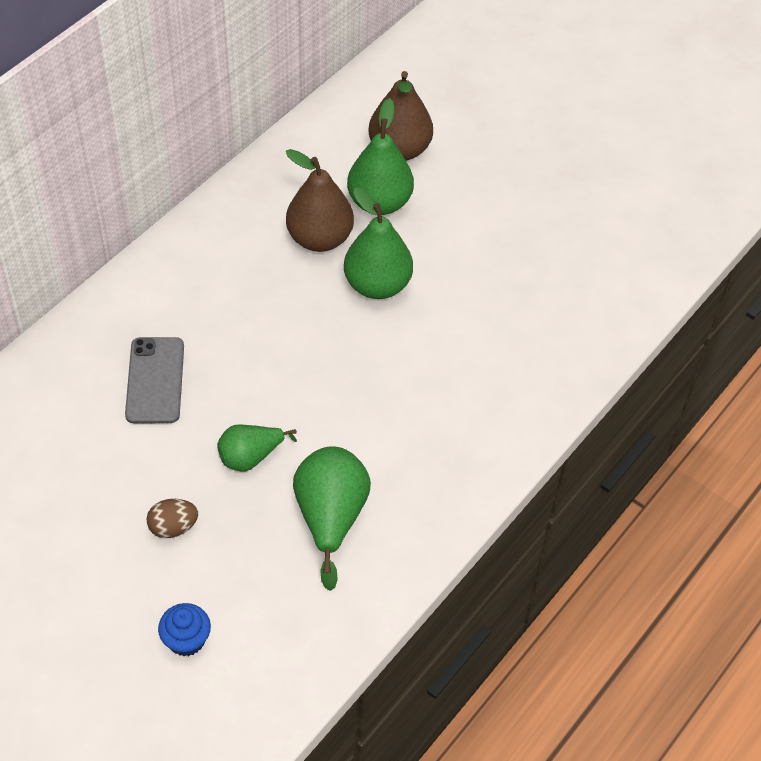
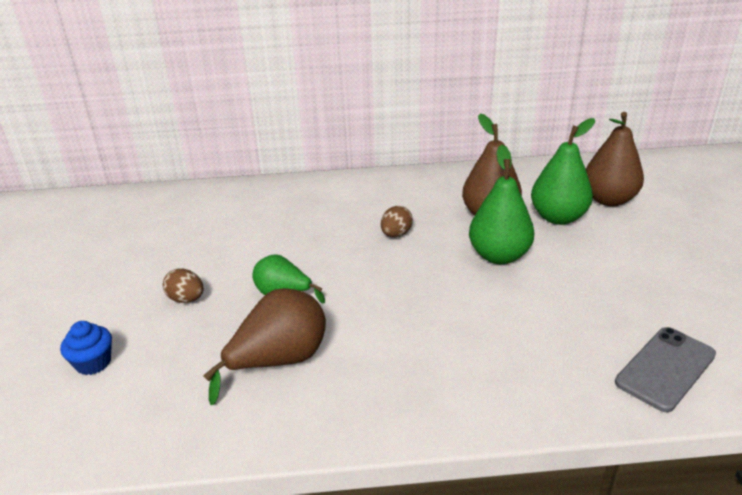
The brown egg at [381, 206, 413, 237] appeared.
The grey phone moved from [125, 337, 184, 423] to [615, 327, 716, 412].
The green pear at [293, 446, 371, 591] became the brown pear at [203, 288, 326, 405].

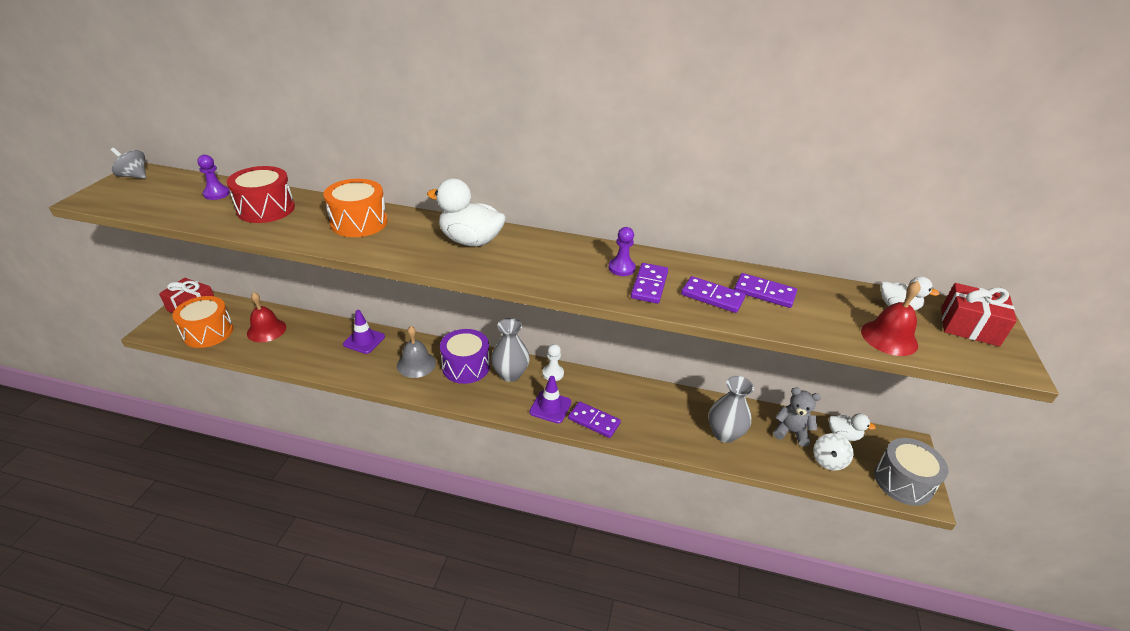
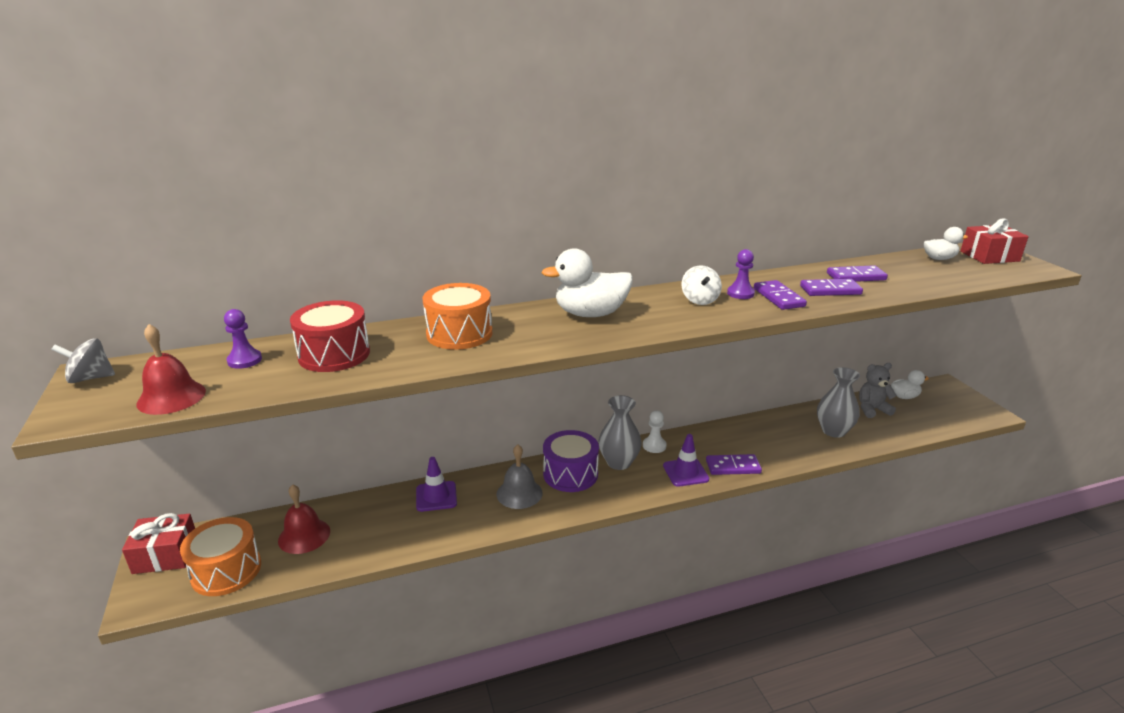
The grey drum at [874, 438, 948, 506] disappeared.
The white spinning top moved from [813, 433, 853, 471] to [681, 265, 722, 305].
The red bell moved from [861, 281, 921, 356] to [137, 324, 206, 415].

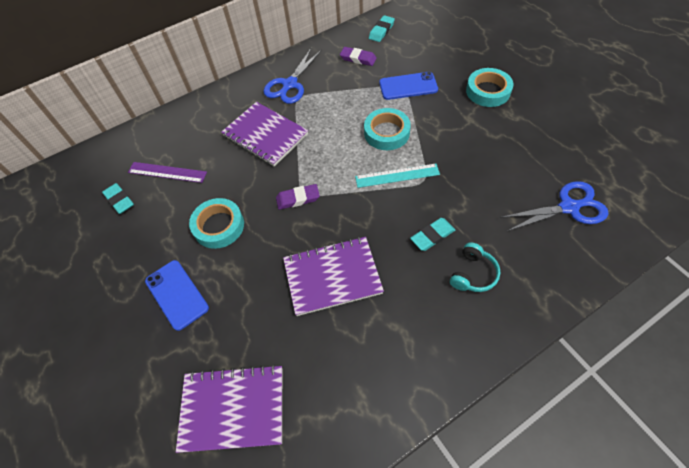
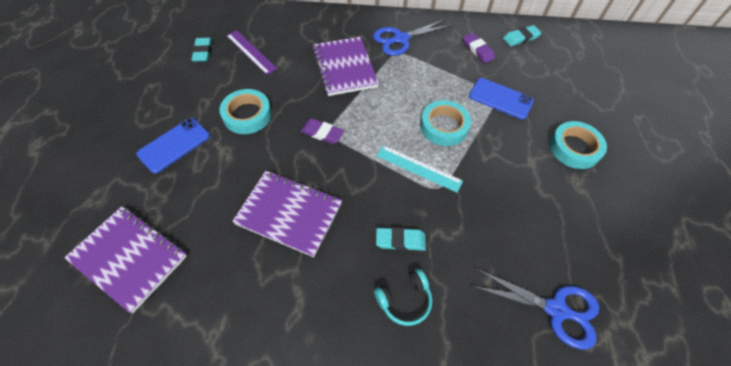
The blue phone at [145, 260, 209, 331] turned 45 degrees clockwise.

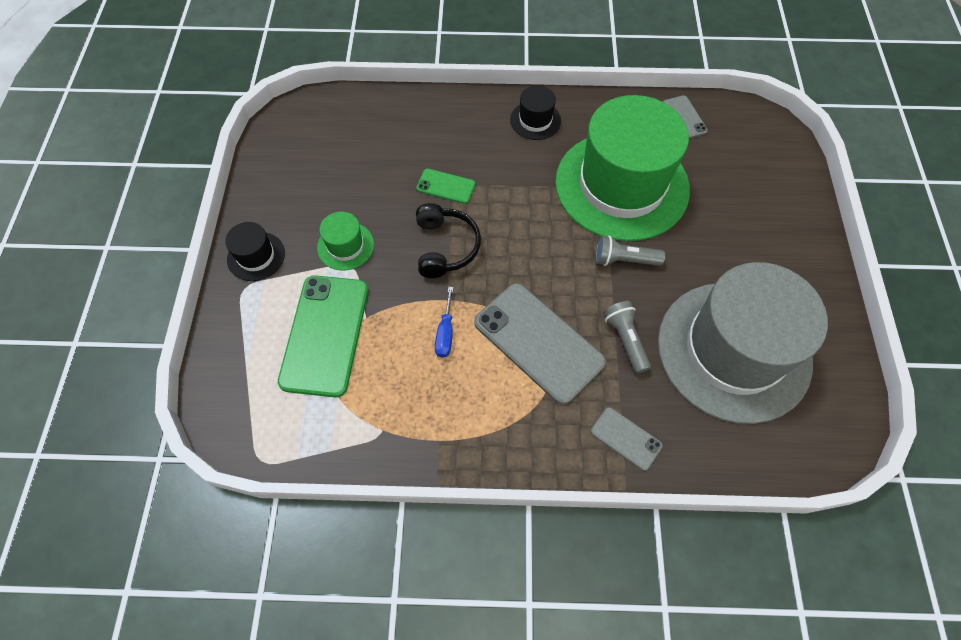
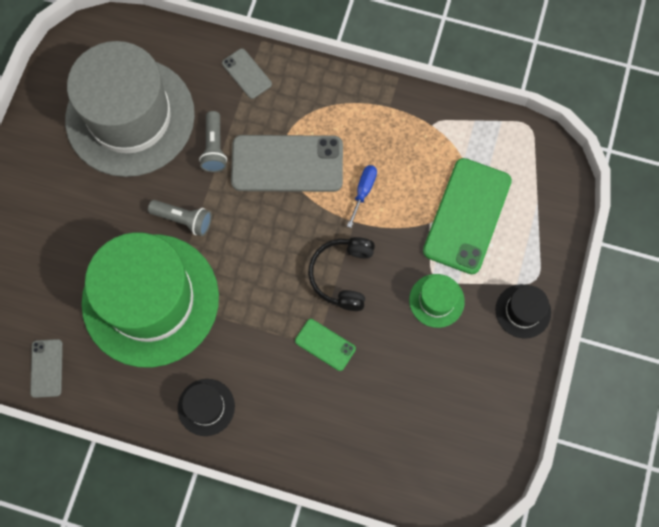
The grey phone at [474, 283, 606, 404] turned 60 degrees counterclockwise.

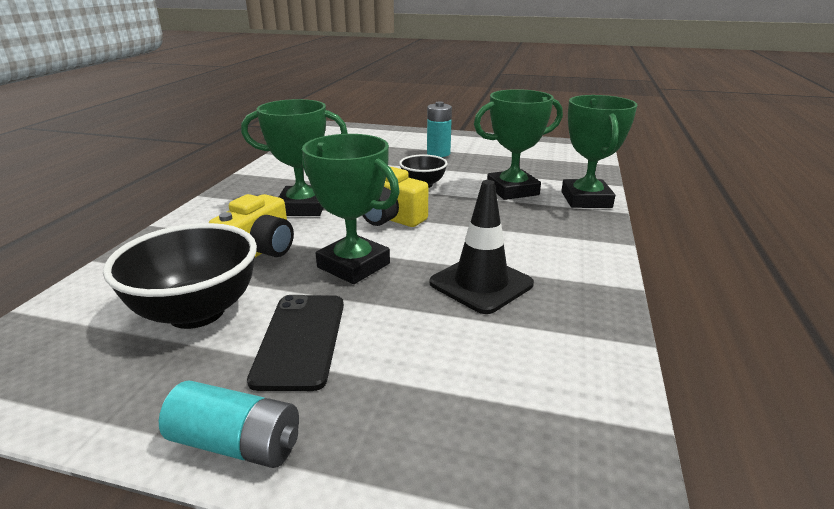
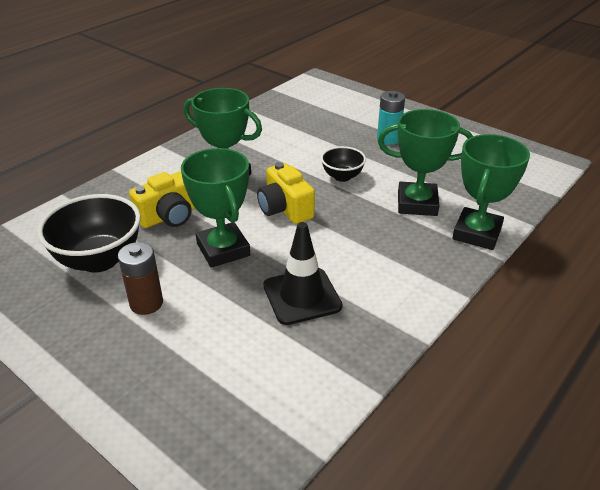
The turquoise battery at [159, 381, 299, 468] disappeared.
The black phone at [247, 295, 344, 391] was replaced by the brown battery at [118, 242, 163, 315].

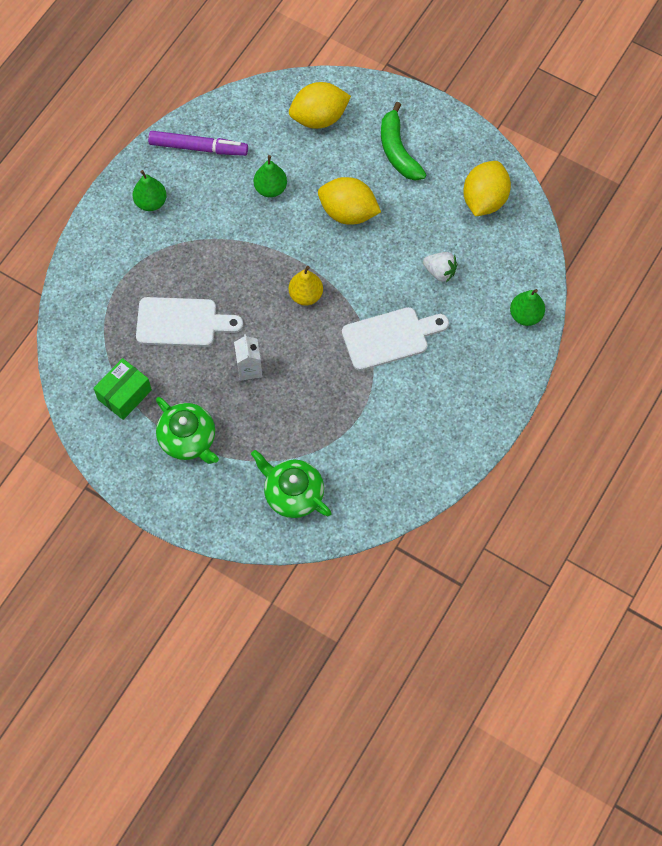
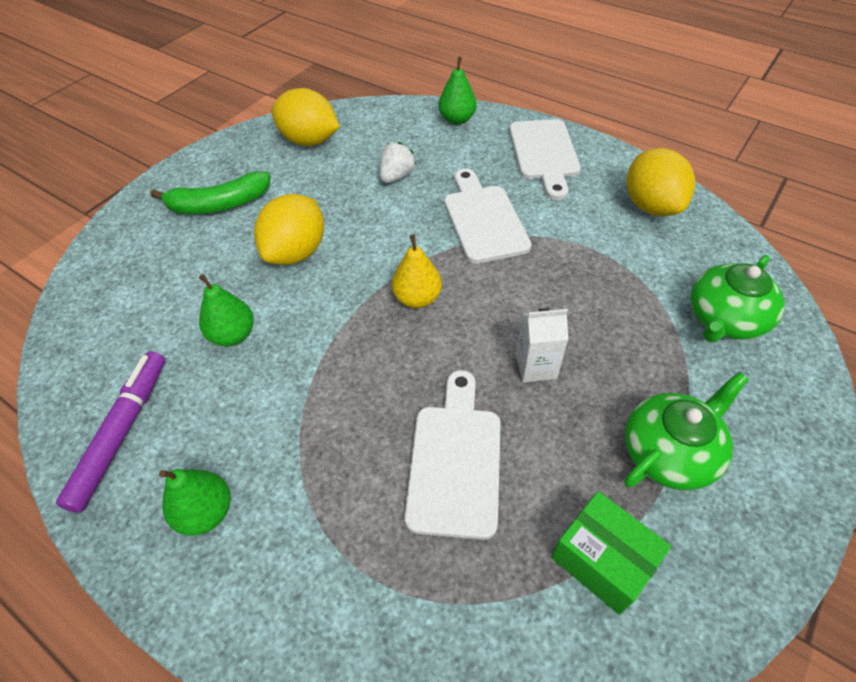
The white cutting board at [509, 119, 581, 200] appeared.
The yellow lemon moved from [289, 82, 351, 129] to [627, 148, 695, 216].

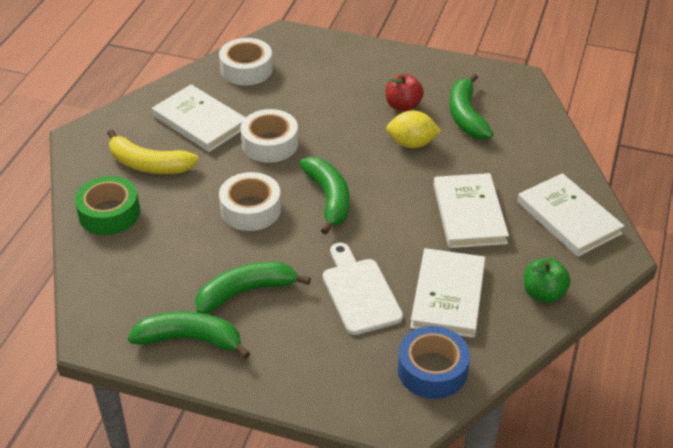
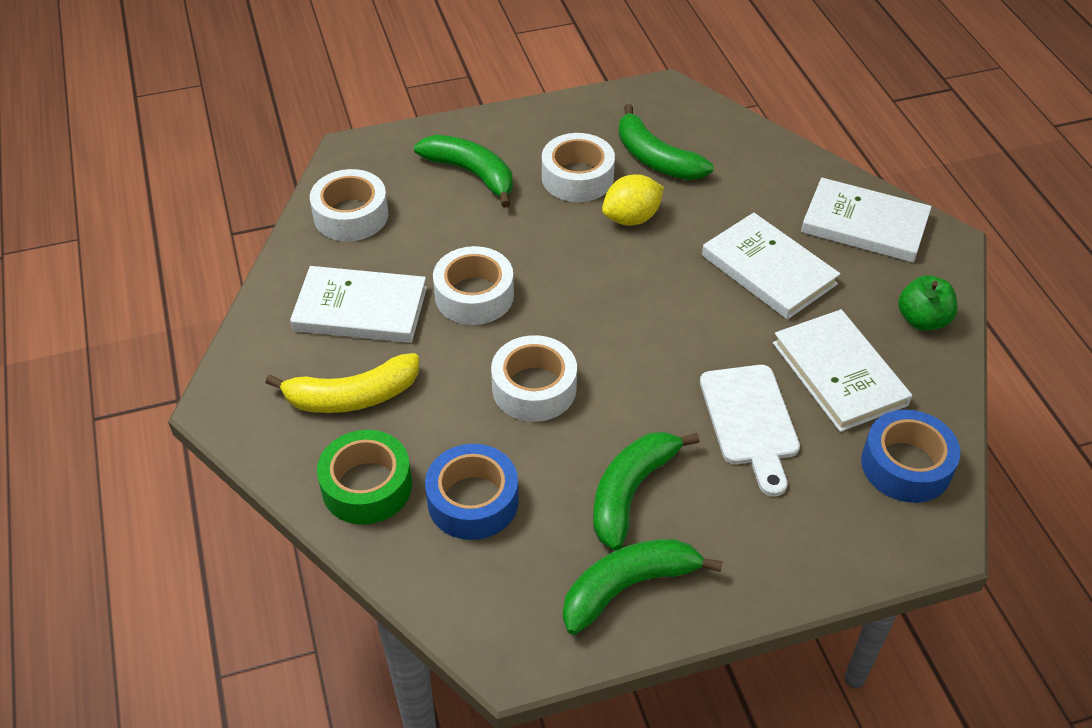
The blue tape at [425, 444, 519, 540] appeared.
The green banana moved from [299, 157, 350, 235] to [414, 135, 513, 208].
The red apple at [385, 74, 424, 112] was replaced by the white tape at [542, 133, 615, 202].
The white cutting board at [323, 243, 403, 335] turned 135 degrees counterclockwise.

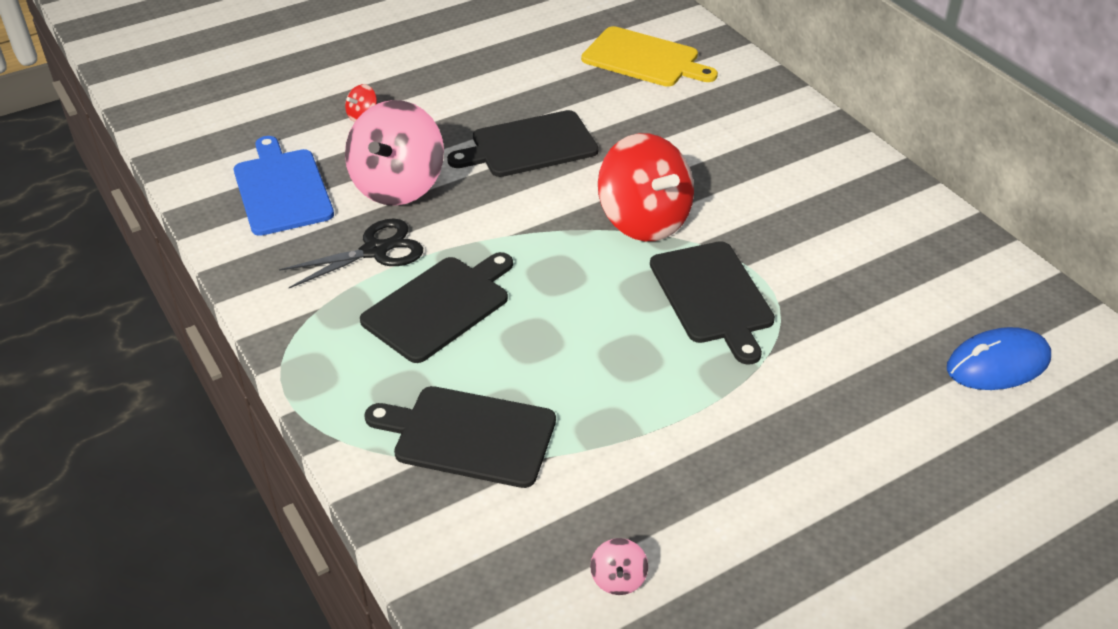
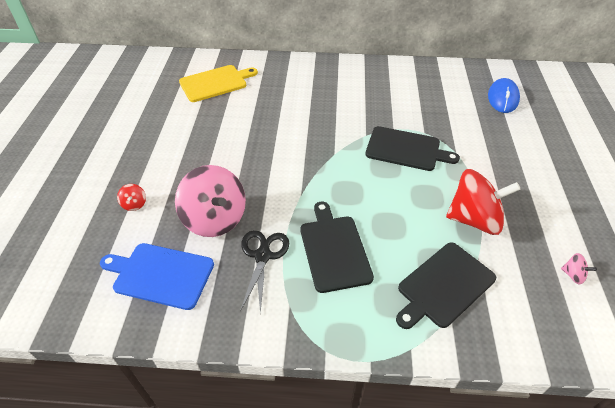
The black cutting board at [447, 110, 599, 177] disappeared.
The red spinning top moved from [598, 133, 694, 241] to [446, 169, 521, 235].

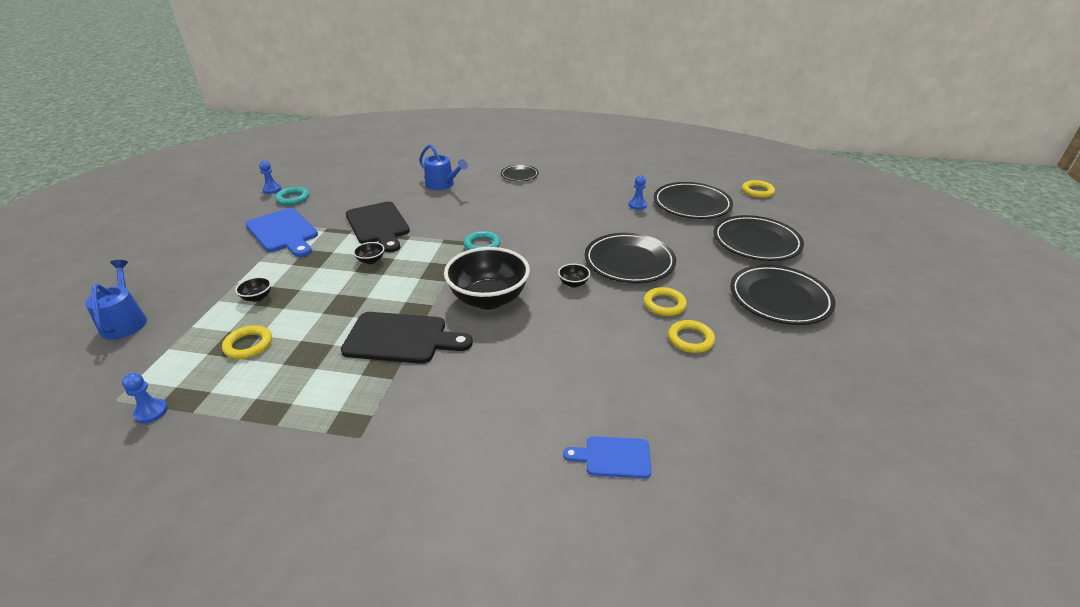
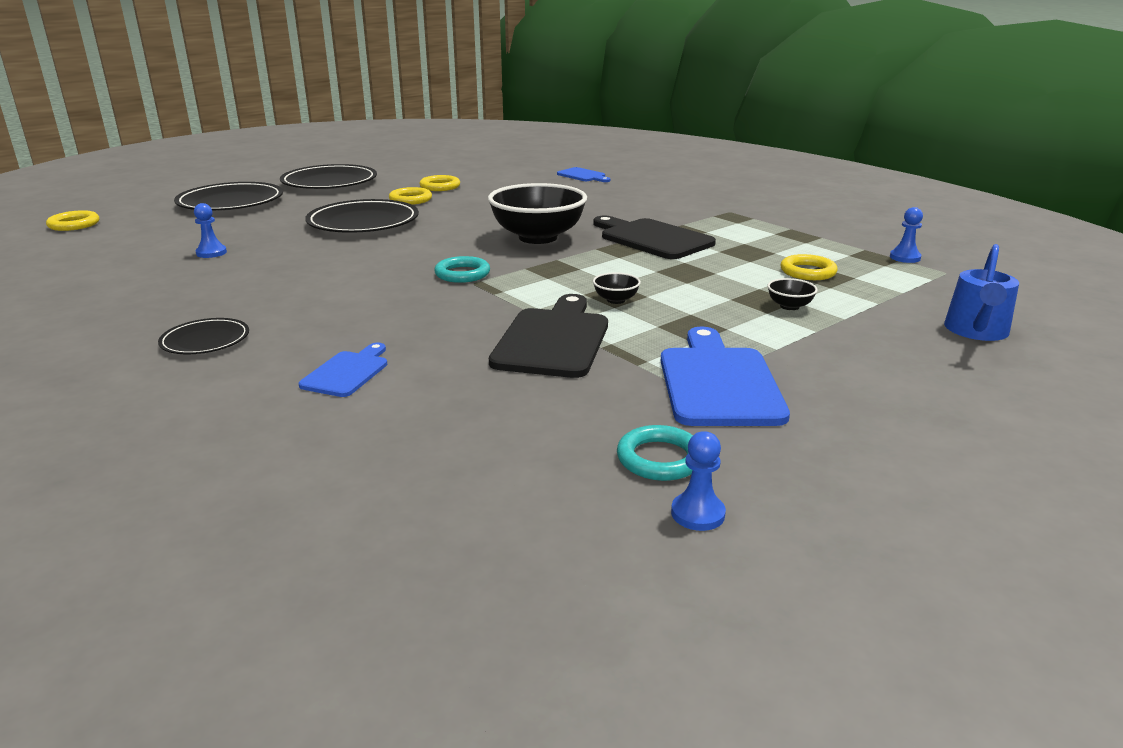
The black bowl at [558, 264, 590, 288] disappeared.
The black plate at [654, 182, 733, 219] disappeared.
The blue watering can at [419, 144, 468, 190] was replaced by the blue cutting board at [299, 343, 387, 397].

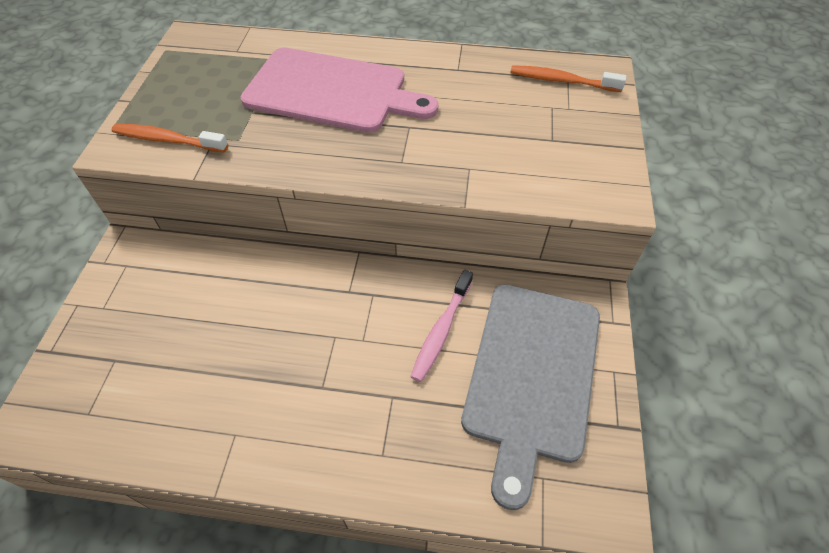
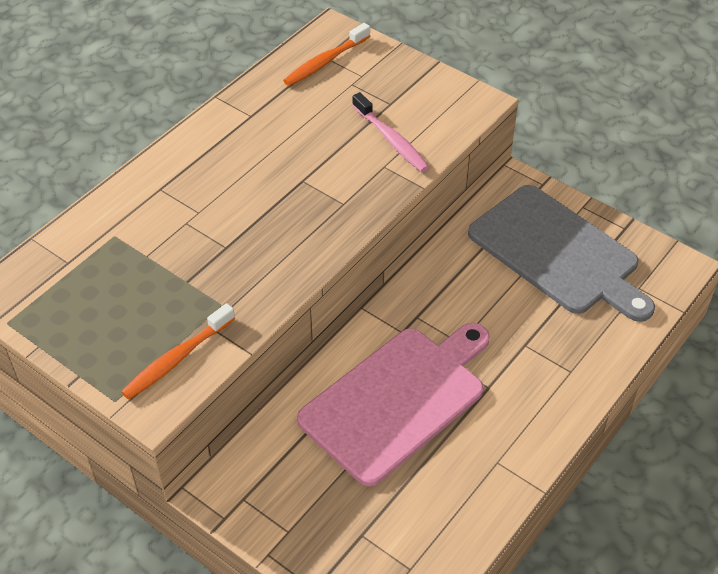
The pink cutting board moved from [241, 48, 439, 133] to [297, 323, 490, 486].
The pink toothbrush moved from [410, 270, 473, 382] to [352, 92, 429, 172].

